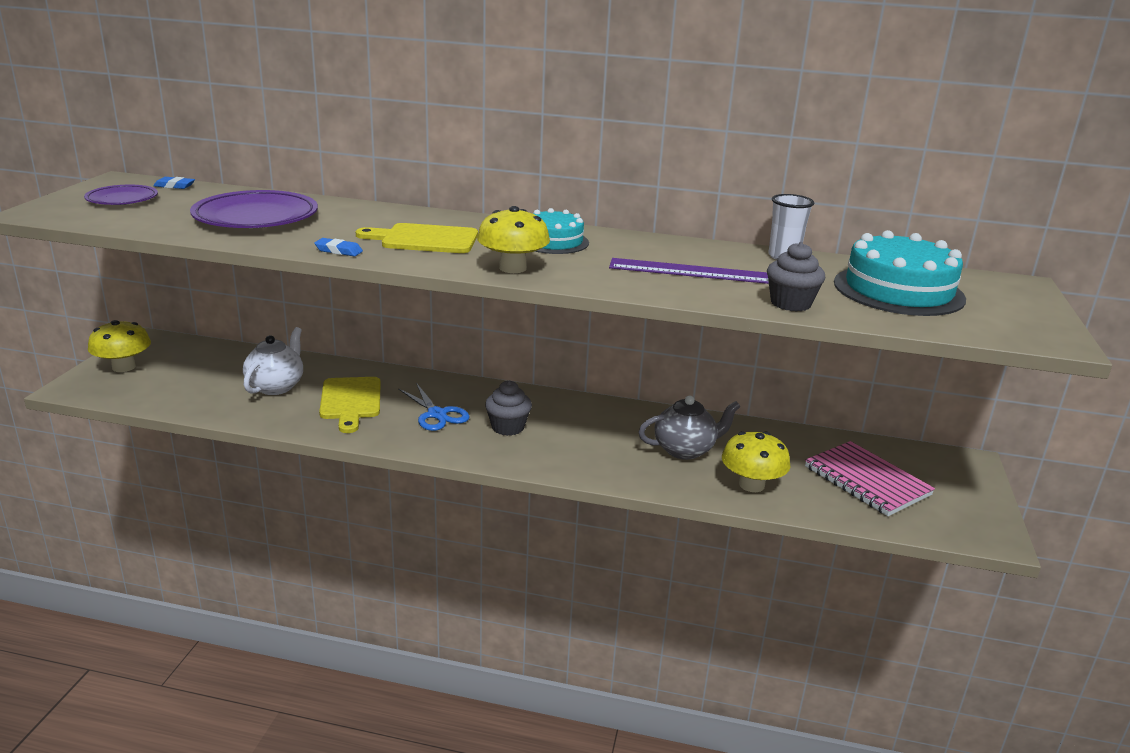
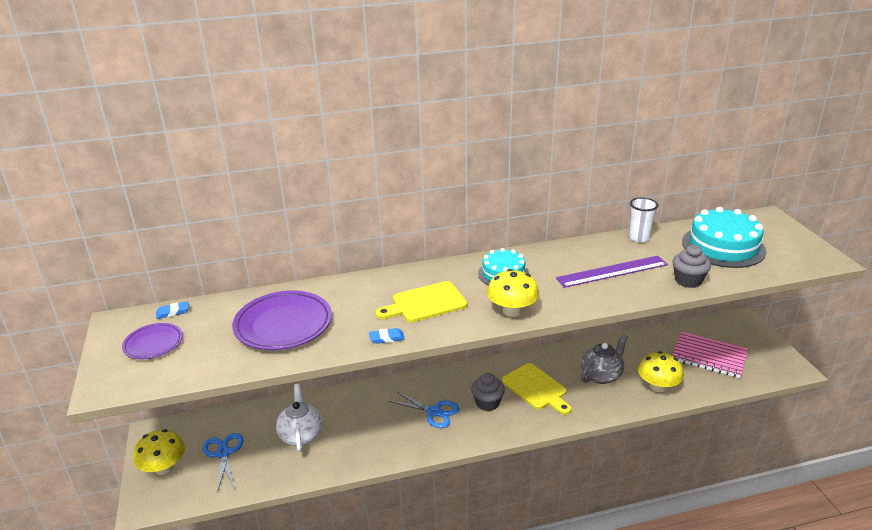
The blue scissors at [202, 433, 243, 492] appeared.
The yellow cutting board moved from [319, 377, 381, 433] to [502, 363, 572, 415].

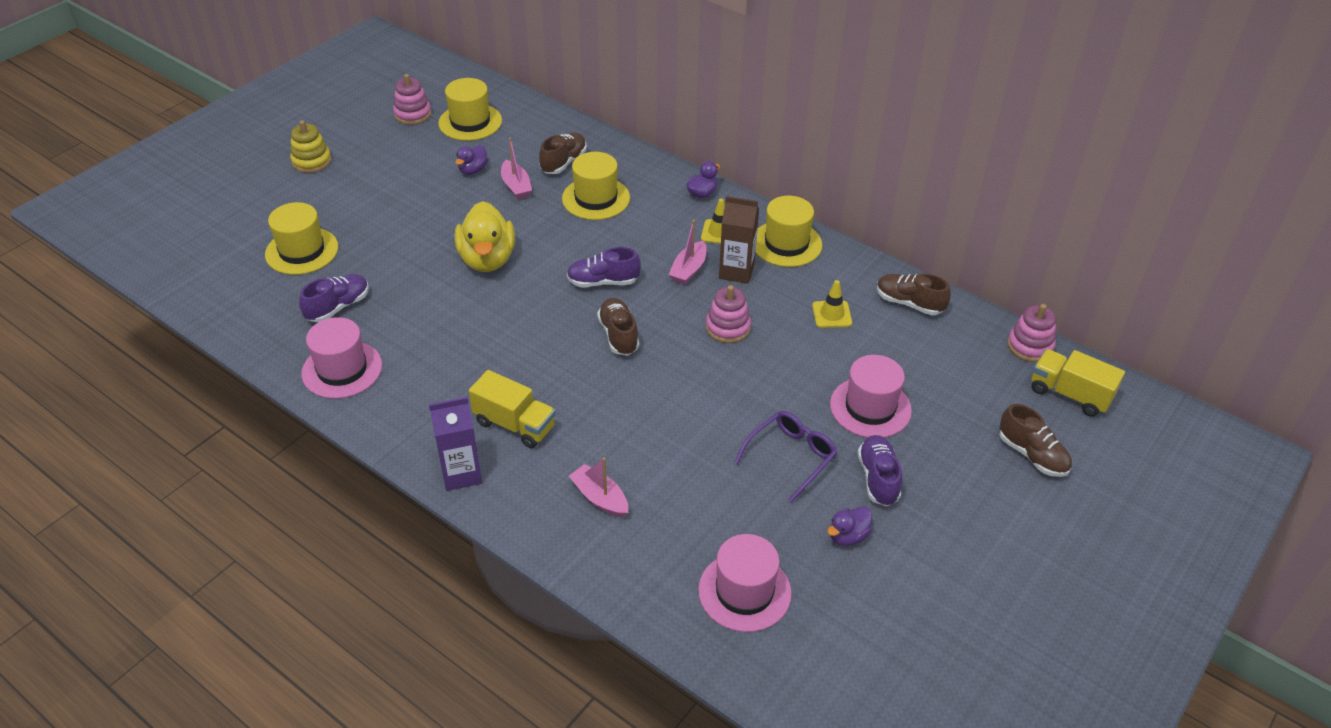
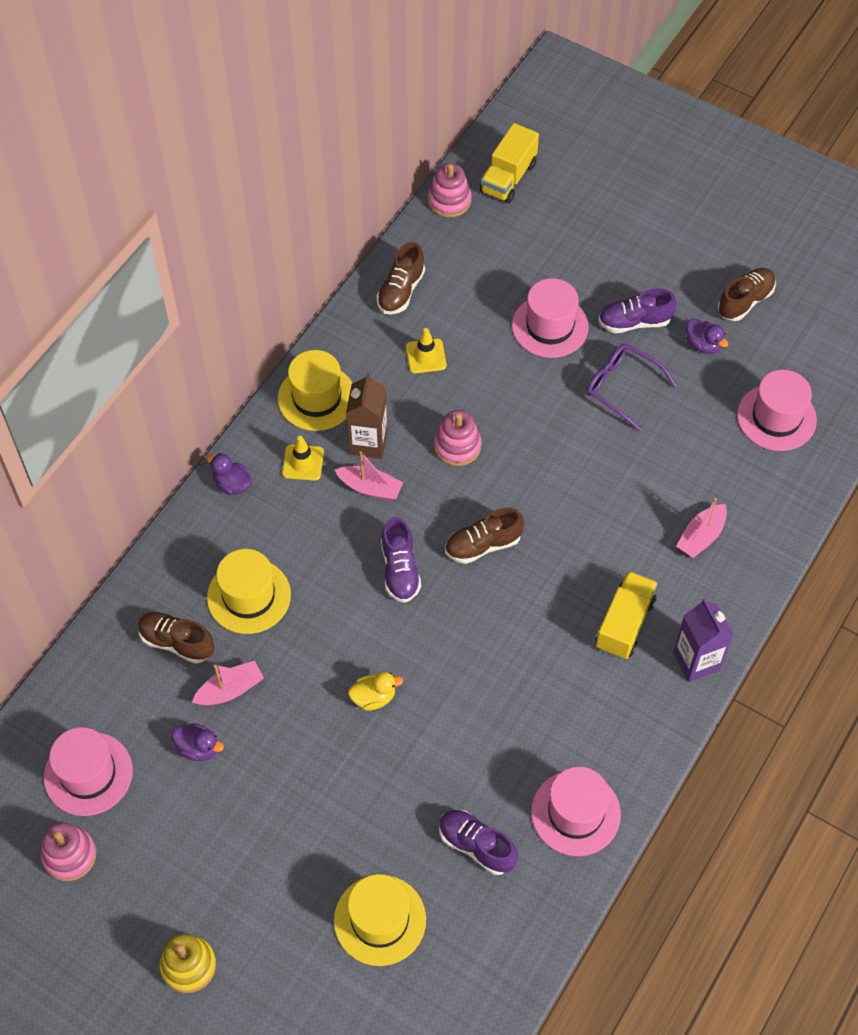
The brown shoe moved from [999, 404, 1072, 477] to [718, 268, 776, 321].
The yellow hat at [438, 78, 502, 141] became the pink hat at [44, 727, 133, 816].
The yellow duck at [455, 201, 515, 272] changed to 0.50 times the size.

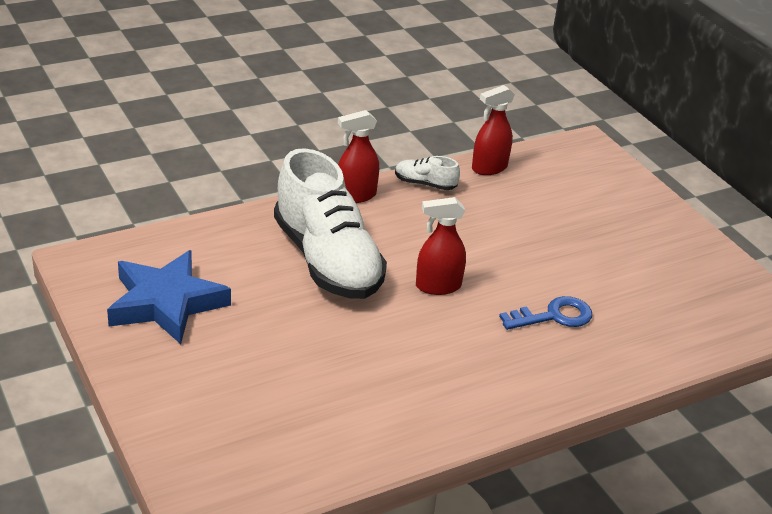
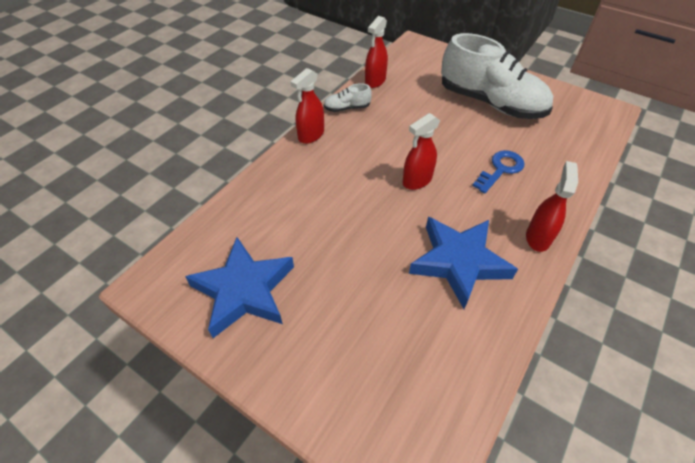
The blue star at [409, 217, 518, 309] appeared.
The red spray bottle at [526, 161, 578, 252] appeared.
The white shoe moved from [274, 148, 387, 299] to [441, 33, 553, 119].

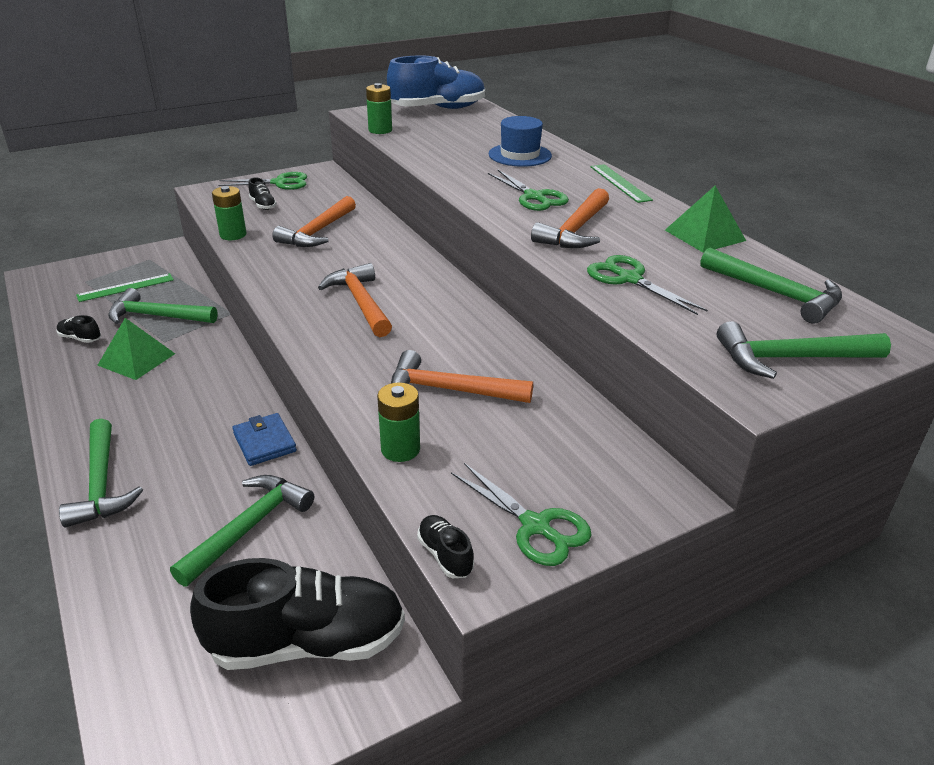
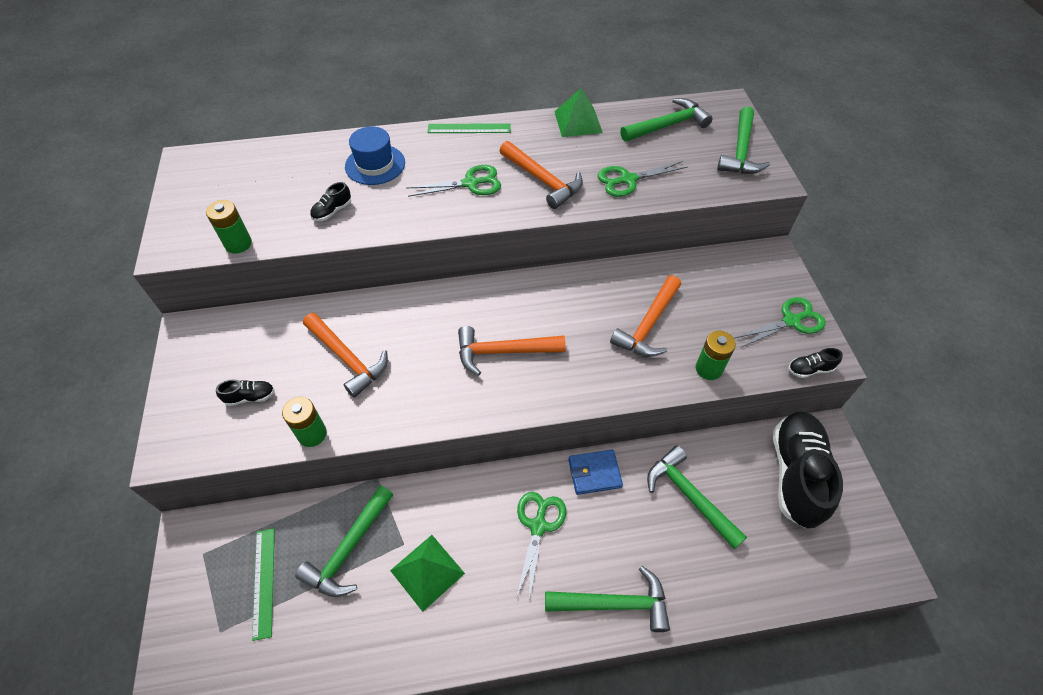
The blue shoe at [387, 56, 485, 109] disappeared.
The black shoe moved from [57, 315, 101, 343] to [310, 182, 351, 221].
The green scissors moved from [218, 172, 307, 190] to [516, 492, 566, 601].

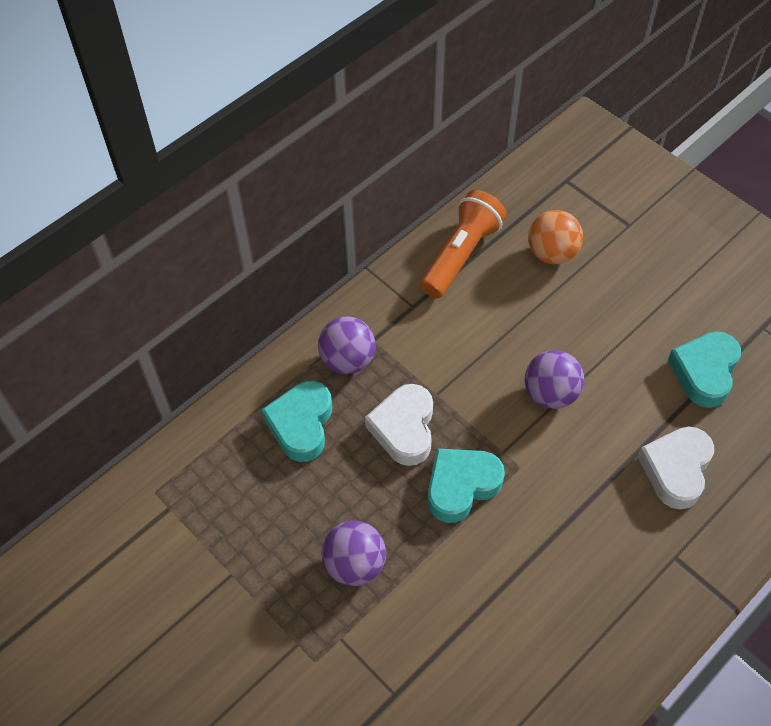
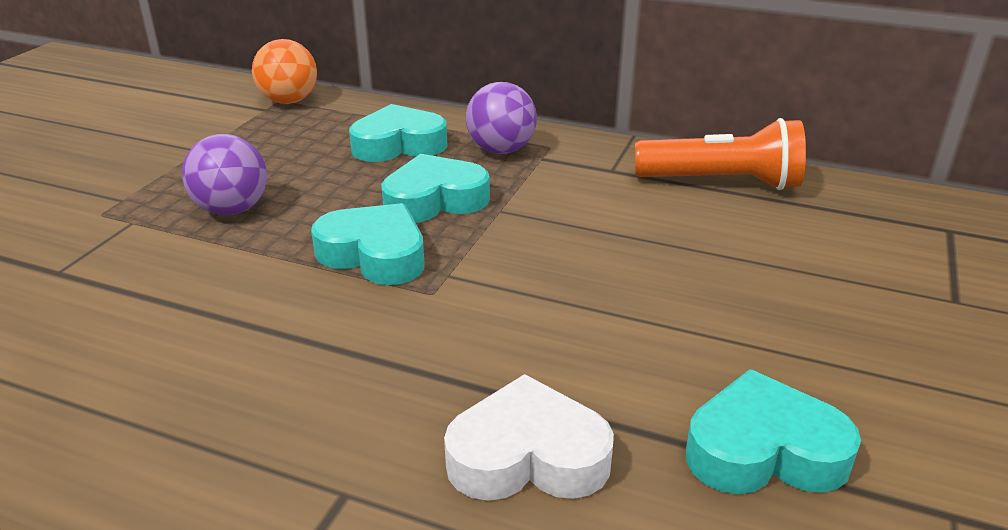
The purple ball at [525, 350, 584, 409] disappeared.
The orange ball moved from [528, 210, 583, 264] to [252, 39, 317, 104].
The white heart at [365, 384, 433, 466] became the turquoise heart at [381, 154, 490, 223].

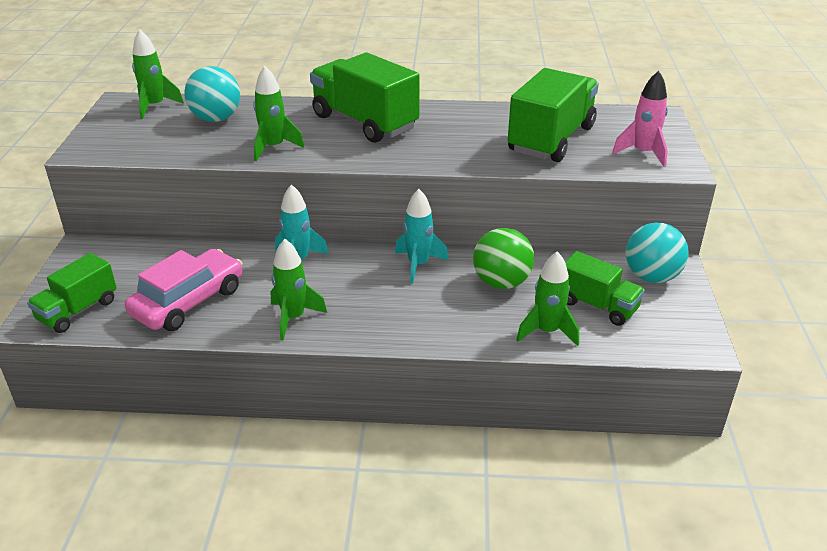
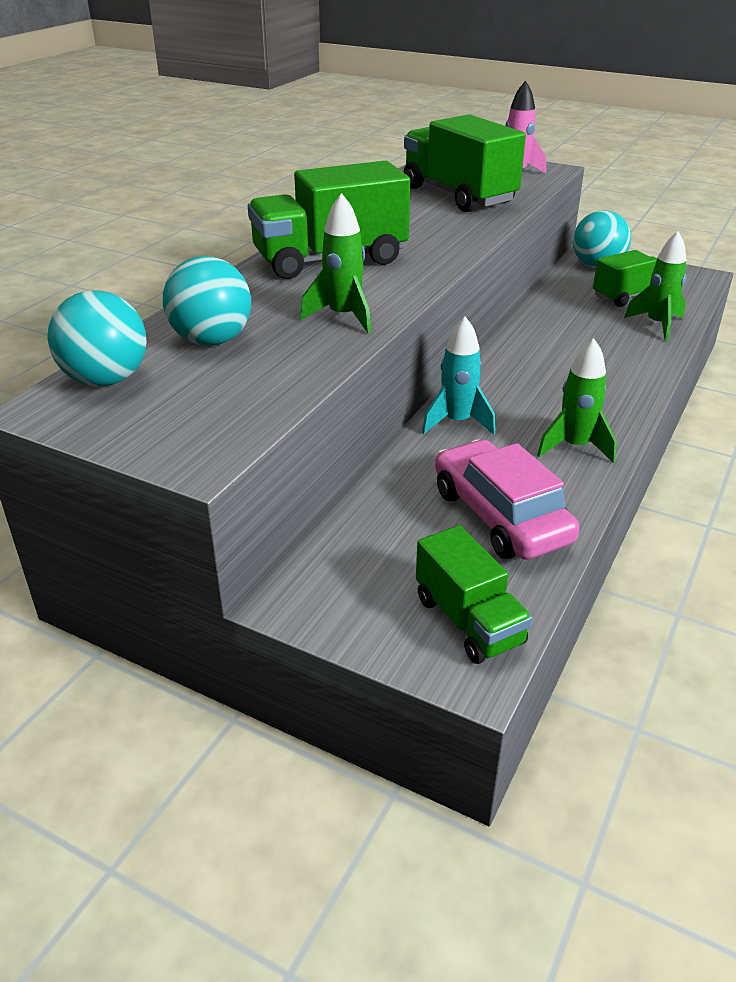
The turquoise rocket at [395, 189, 449, 284] disappeared.
The green ball at [473, 228, 534, 289] disappeared.
The green rocket at [132, 29, 184, 119] was replaced by the turquoise ball at [47, 290, 147, 386].

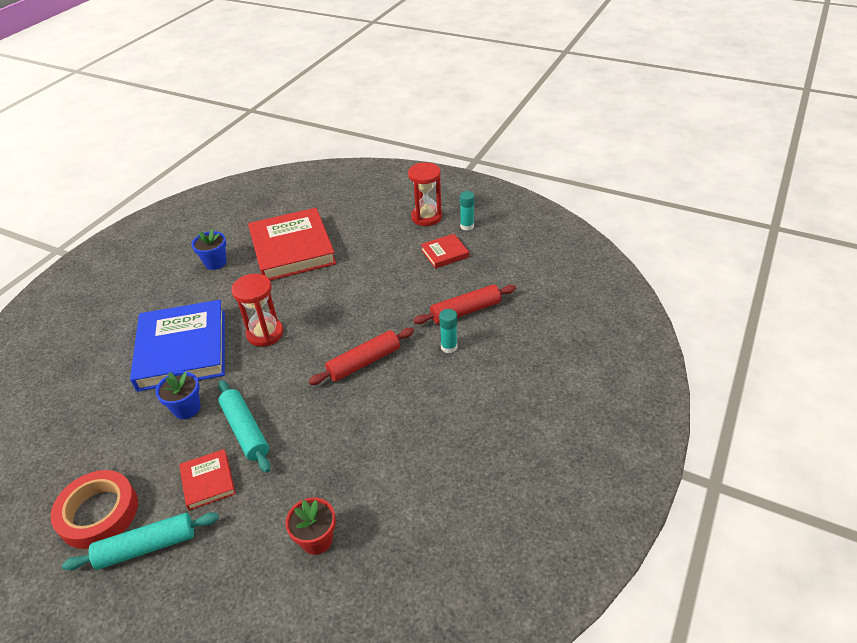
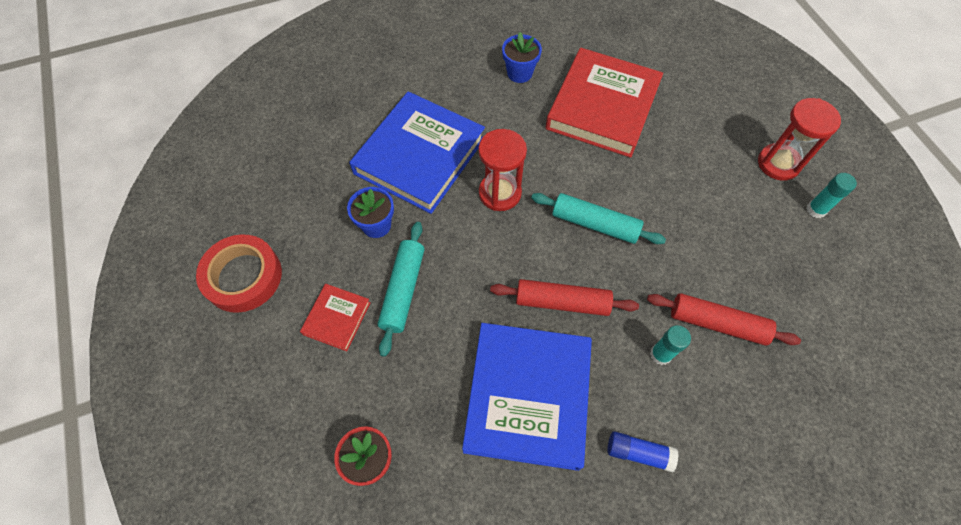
The red book at [421, 234, 469, 269] disappeared.
The blue book at [462, 323, 592, 471] appeared.
The blue glue stick at [608, 431, 679, 472] appeared.
The turquoise rolling pin moved from [62, 512, 219, 570] to [531, 193, 666, 244].

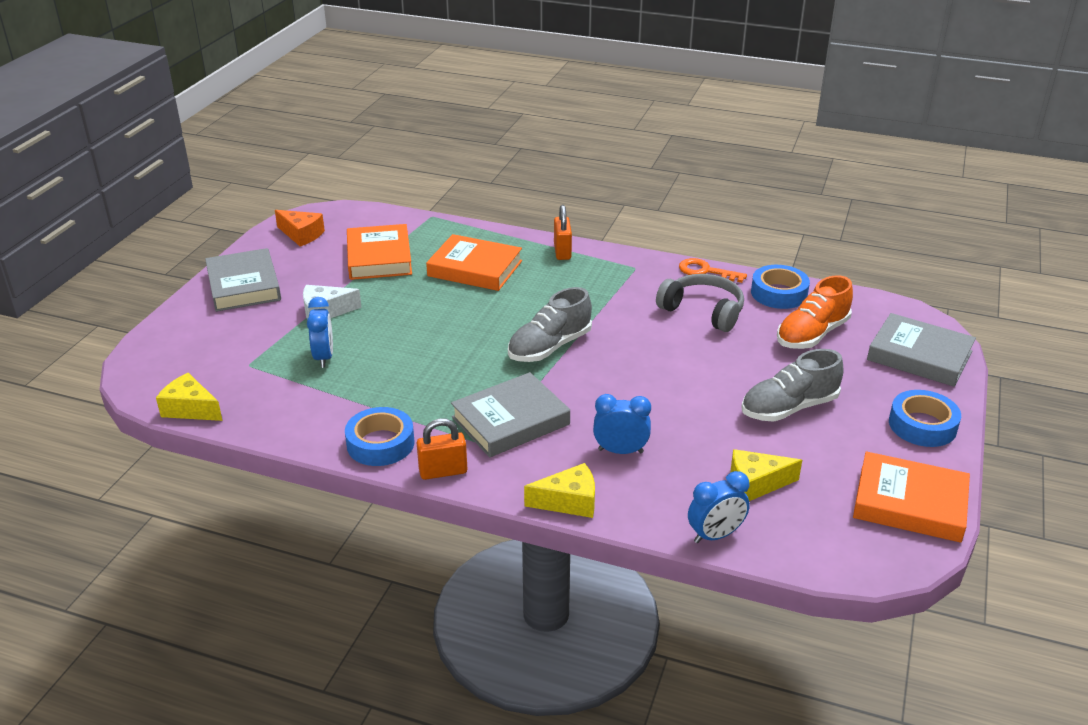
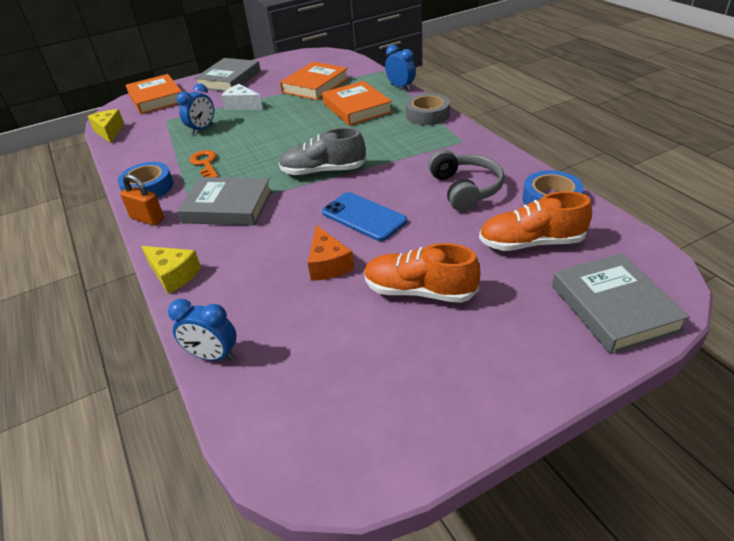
The yellow cheese at [731, 449, 802, 501] disappeared.
The blue tape at [889, 390, 961, 447] disappeared.
The blue phone at [322, 192, 407, 241] appeared.
The orange cheese moved from [275, 210, 325, 247] to [308, 225, 354, 281].
The blue clock moved from [593, 394, 651, 454] to [385, 45, 416, 91].
The orange key moved from [679, 258, 747, 283] to [189, 150, 219, 177].
The orange book moved from [853, 451, 970, 543] to [126, 74, 182, 114].
The orange padlock at [554, 205, 572, 260] was replaced by the grey tape at [406, 93, 450, 125].
The grey shoe at [741, 349, 843, 422] became the orange shoe at [364, 243, 481, 303].

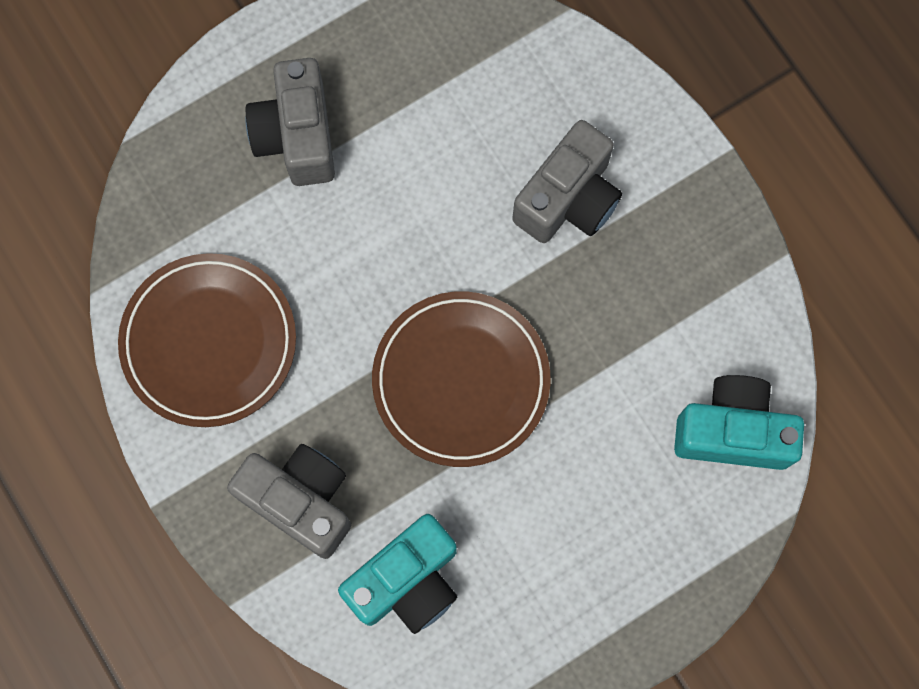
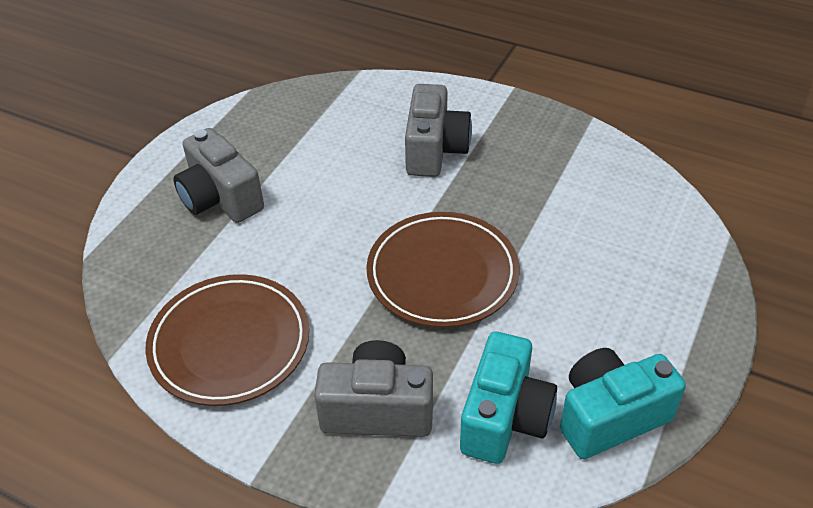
The turquoise camera moved from [674, 375, 804, 470] to [560, 348, 686, 459].

